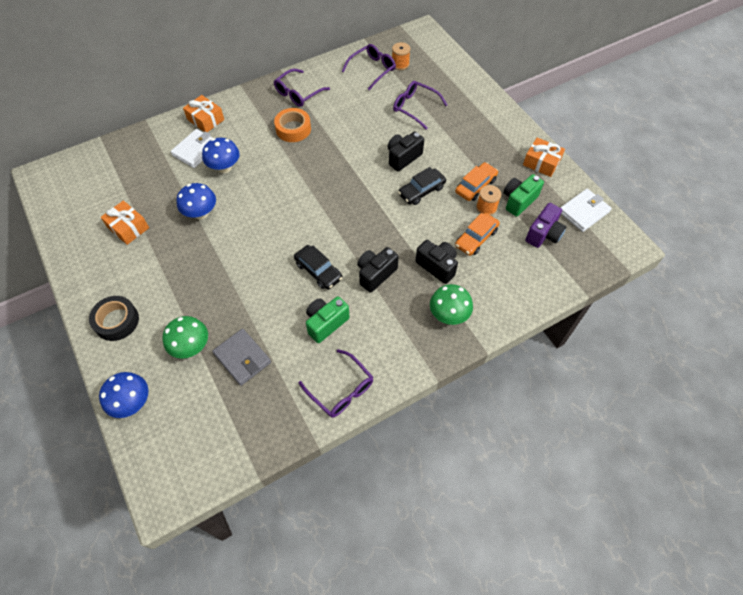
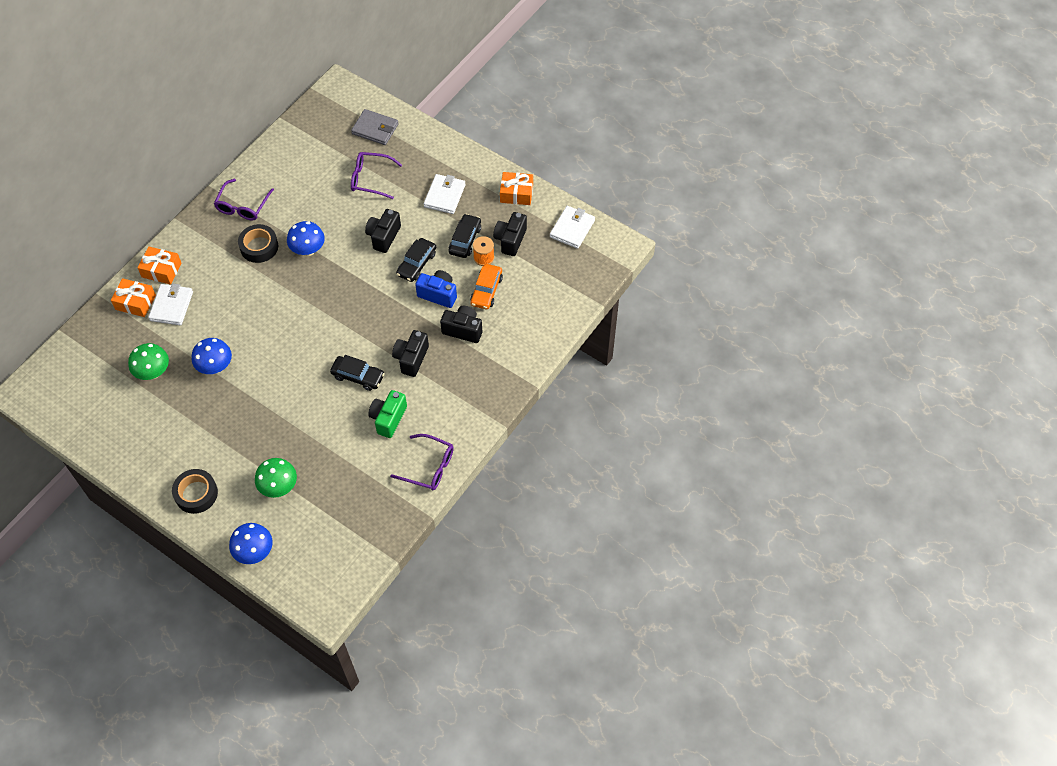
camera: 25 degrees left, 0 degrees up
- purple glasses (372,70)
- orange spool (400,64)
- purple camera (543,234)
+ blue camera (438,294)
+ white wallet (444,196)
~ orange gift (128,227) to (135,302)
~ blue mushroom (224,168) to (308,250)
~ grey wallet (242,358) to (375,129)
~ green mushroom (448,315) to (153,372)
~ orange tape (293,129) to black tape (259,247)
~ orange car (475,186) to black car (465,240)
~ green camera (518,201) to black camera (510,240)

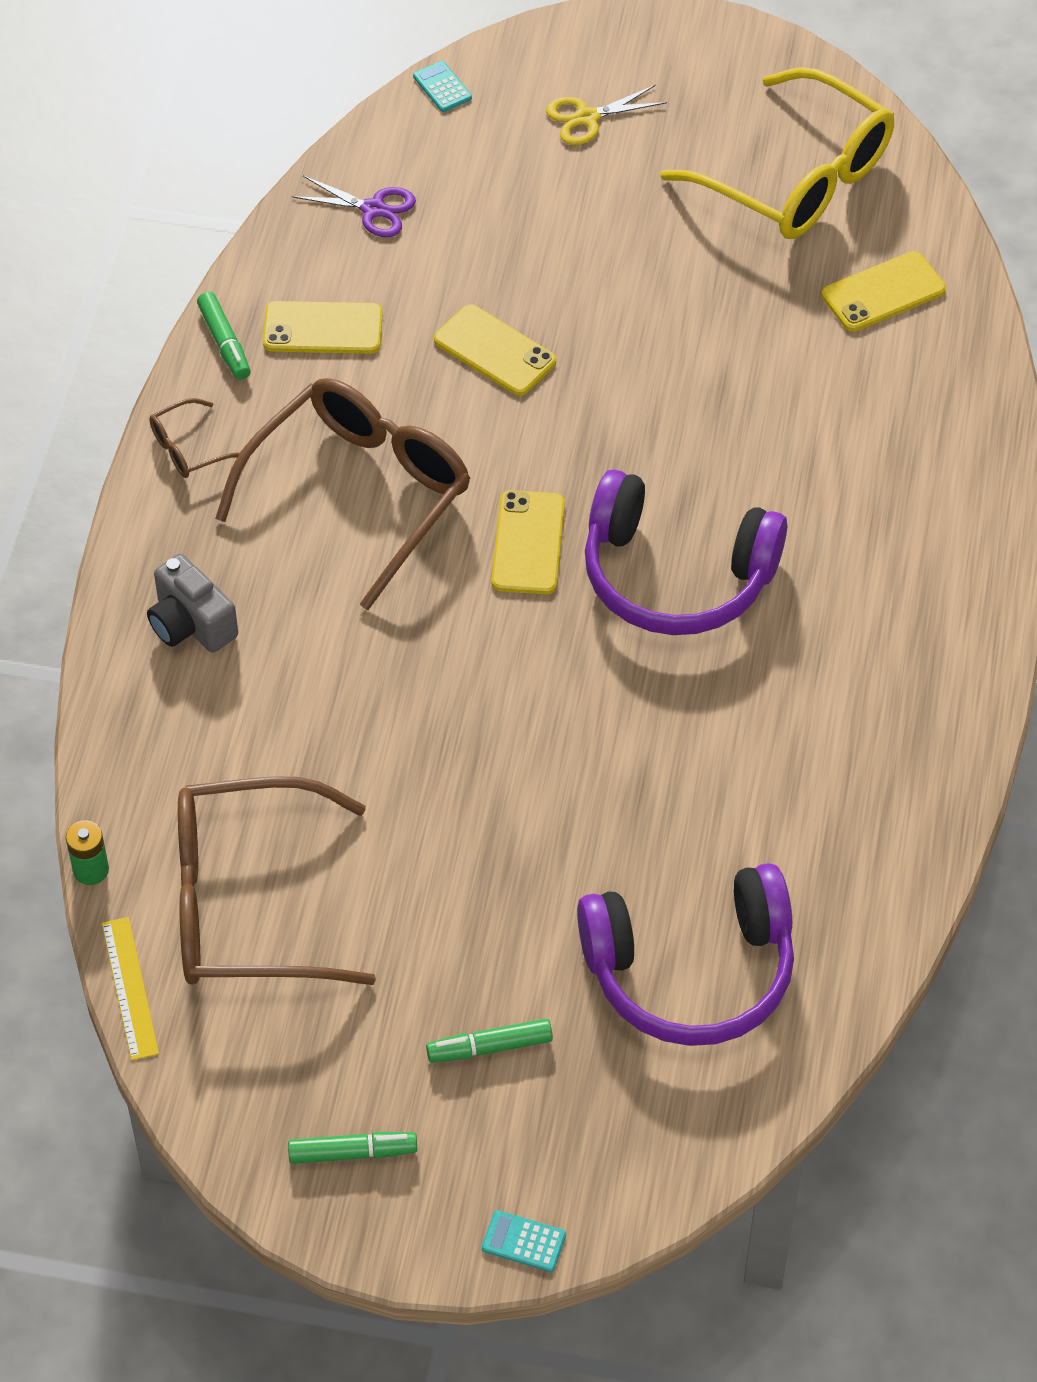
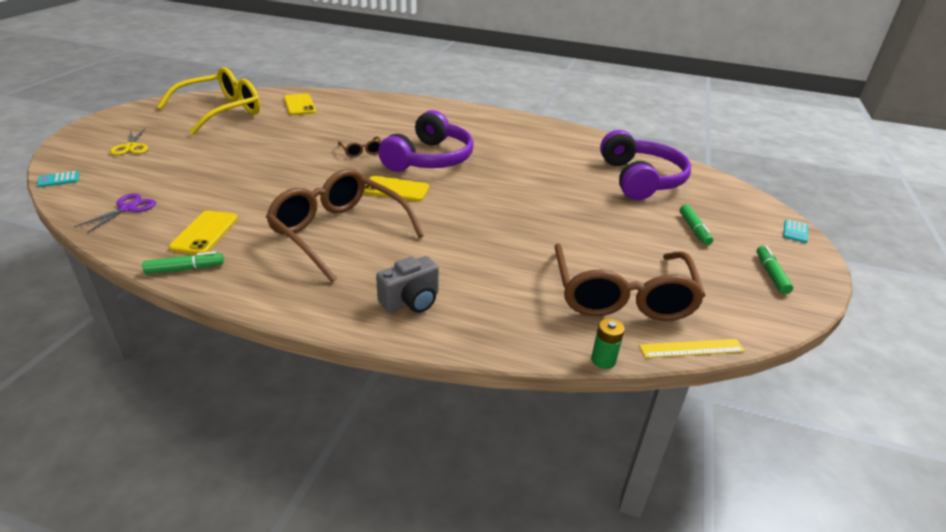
camera: 85 degrees left, 20 degrees down
- yellow phone (495,351)
~ brown glasses (188,448) to (362,152)

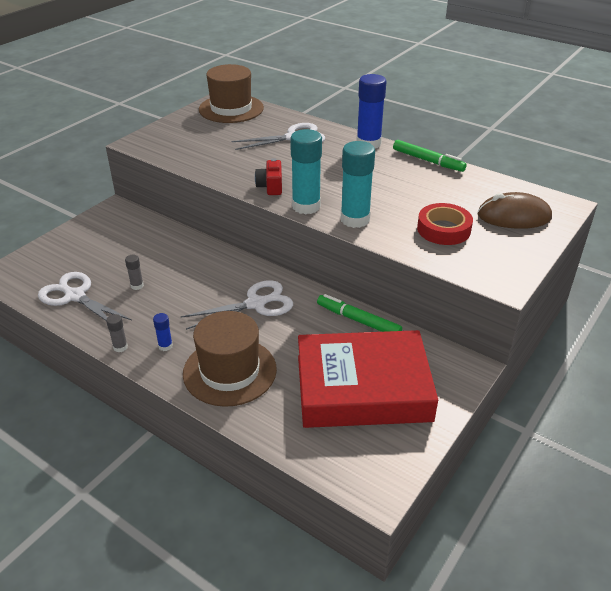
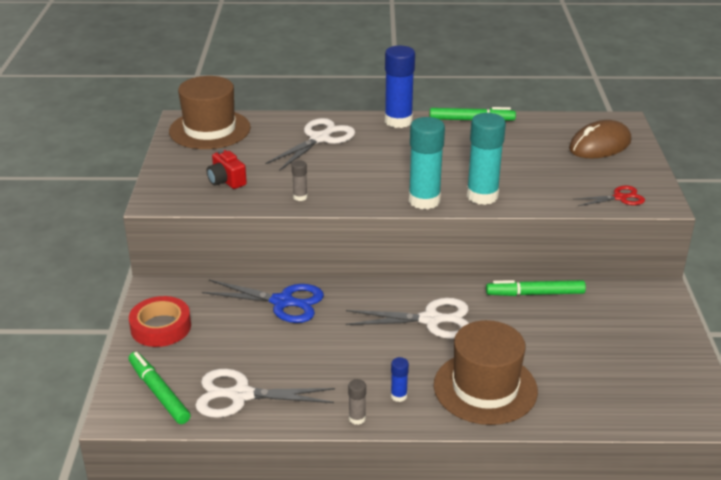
camera: 35 degrees left, 5 degrees down
- red book (363,388)
+ green marker (159,392)
+ blue scissors (282,302)
+ red scissors (620,198)
~ grey glue stick (137,286) to (300,197)
~ red camera (270,187) to (226,181)
~ red tape (443,229) to (161,327)
~ white scissors (255,304) = (431,320) 60 degrees clockwise

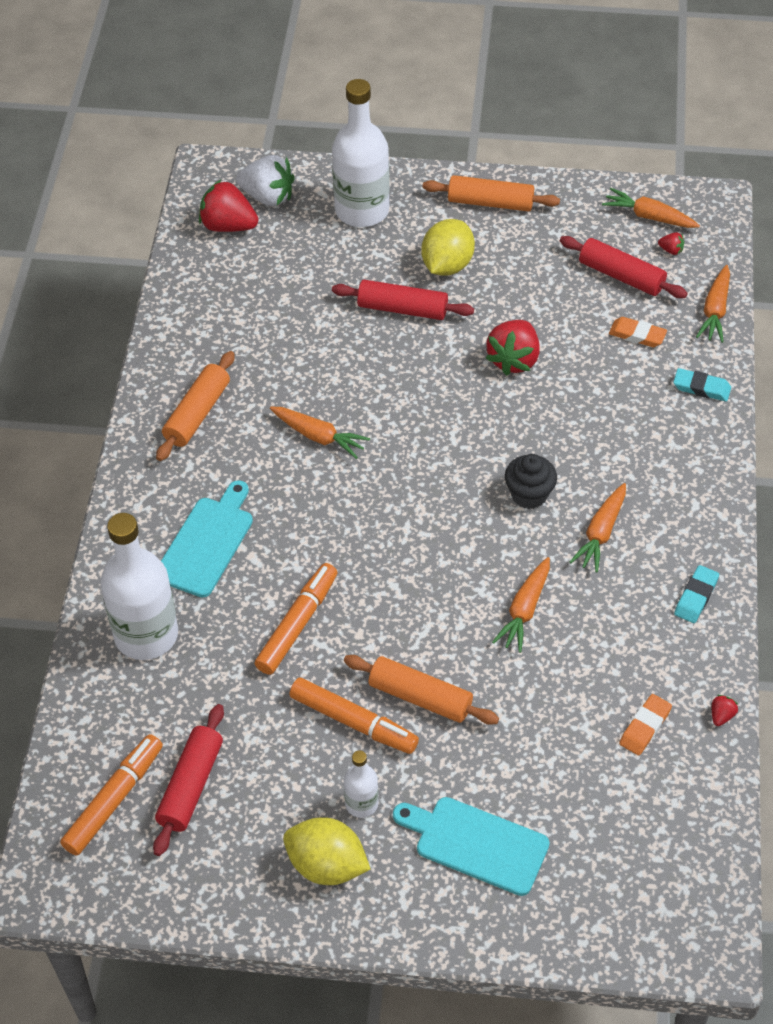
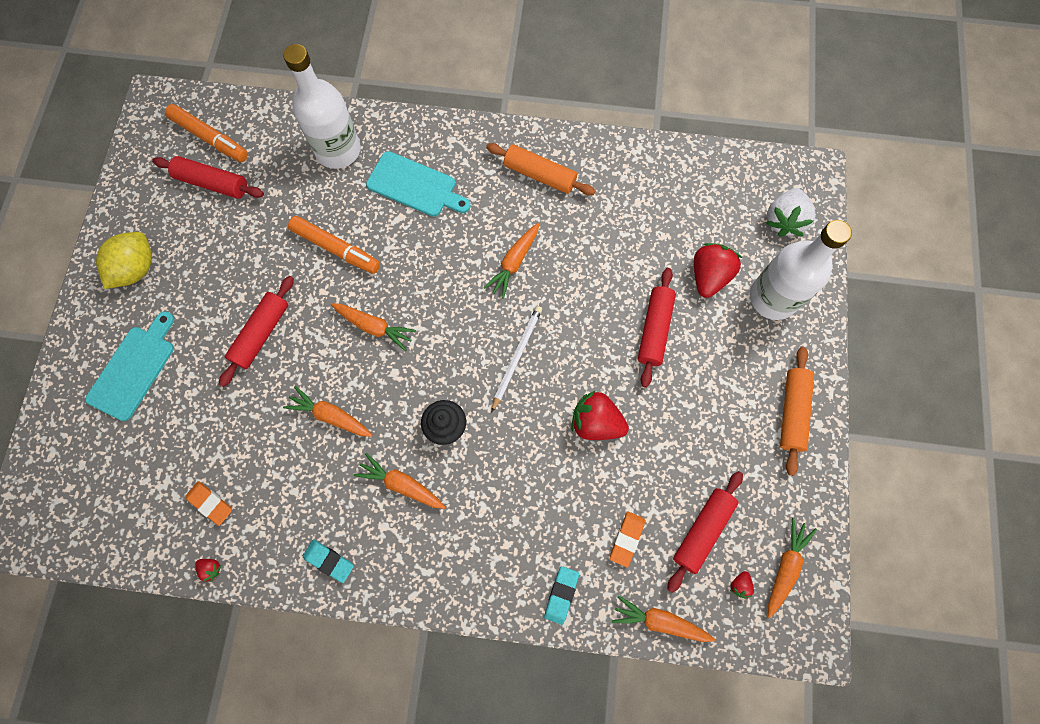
camera: 90 degrees right, 20 degrees up
- orange marker (353,721)
- white bottle (361,803)
- yellow lemon (447,265)
+ orange carrot (374,327)
+ white pencil (517,357)
~ red strawberry (228,226) to (709,276)
~ orange rolling pin (420,697) to red rolling pin (261,334)

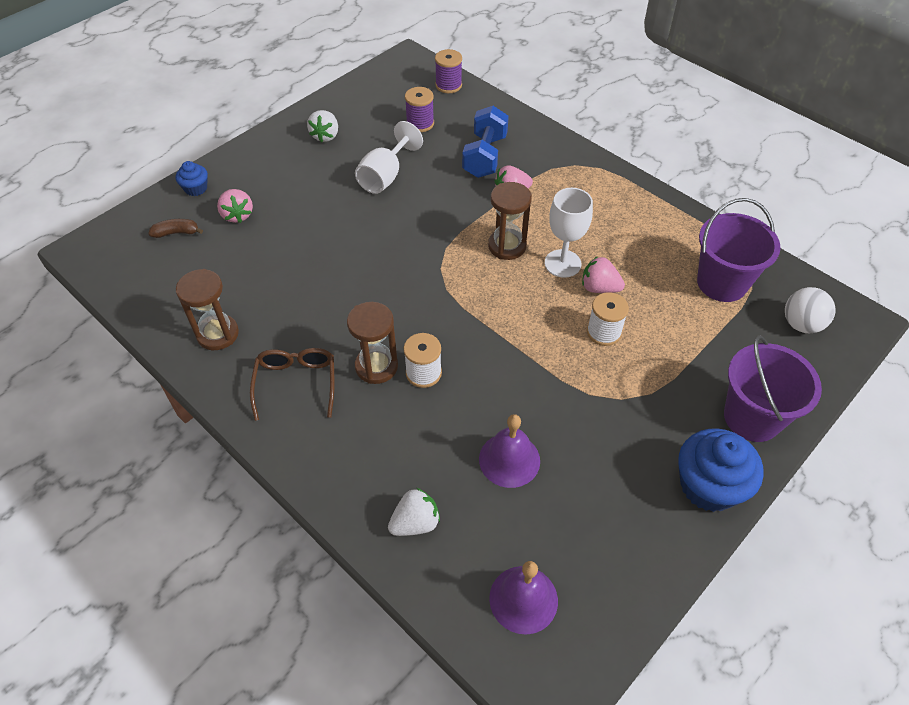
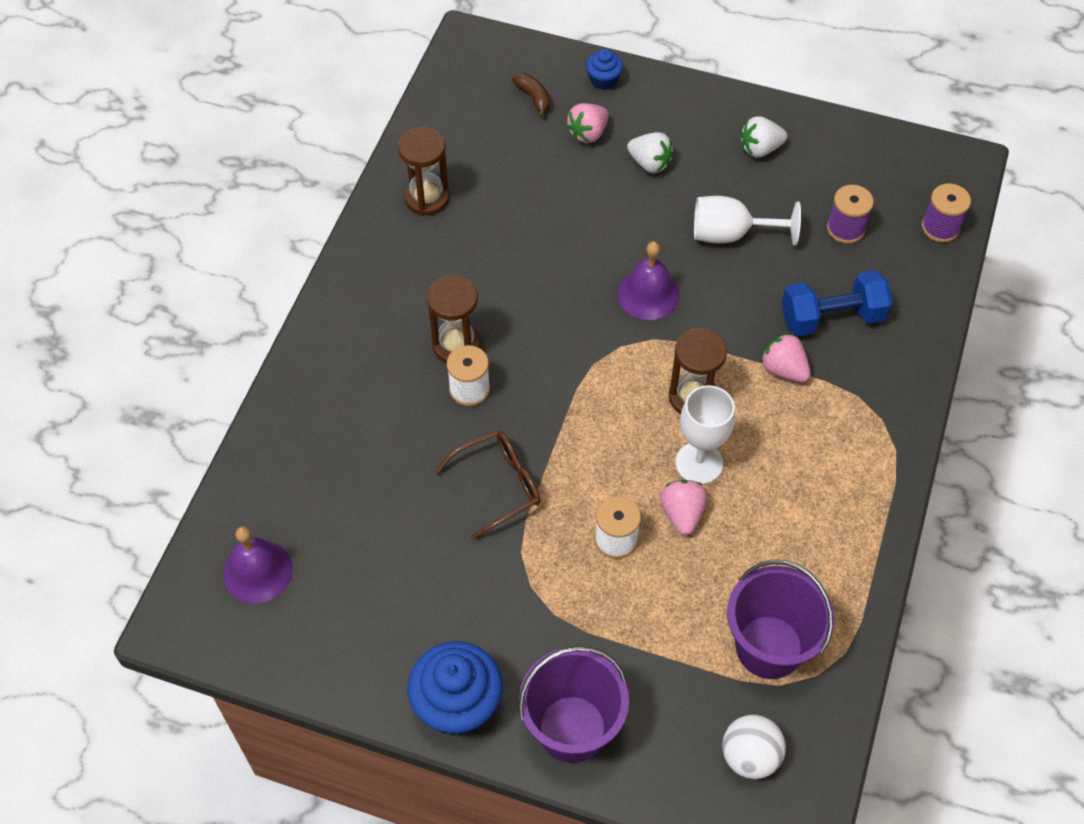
camera: 65 degrees right, 5 degrees up
~ brown glasses (296,383) to (499,485)
~ white strawberry (415,523) to (649,163)
~ purple bell (509,460) to (648,294)

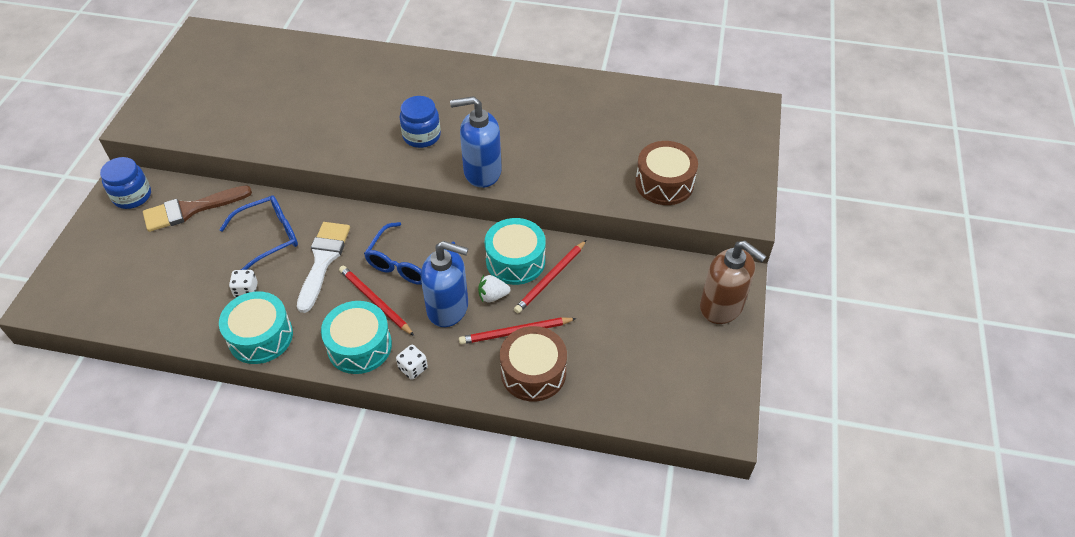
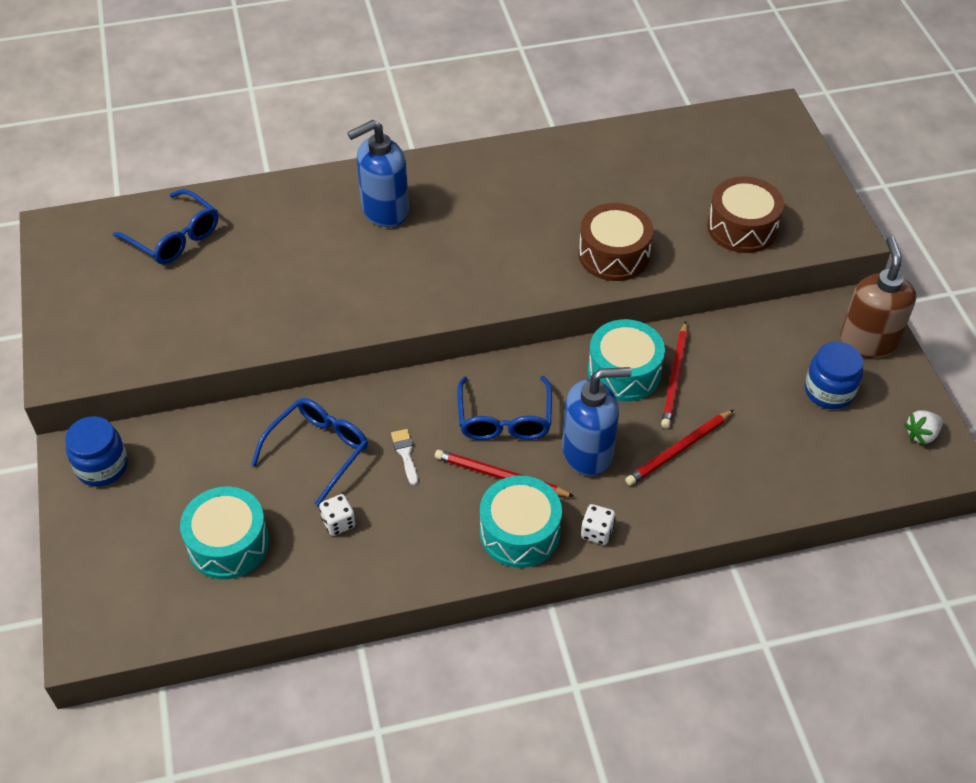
camera: 25 degrees left, 0 degrees up
- brown brush (190,209)
+ blue glasses (175,237)
~ turquoise drum (260,337) to (228,544)
~ blue jar (421,136) to (829,391)
~ blue soap dispenser (482,172) to (384,210)
~ white strawberry (493,296) to (921,435)
~ brown drum (533,372) to (614,255)
~ brown soap dispenser (722,307) = (868,341) 105 degrees counterclockwise
~ white brush (323,260) = (405,453) x0.47

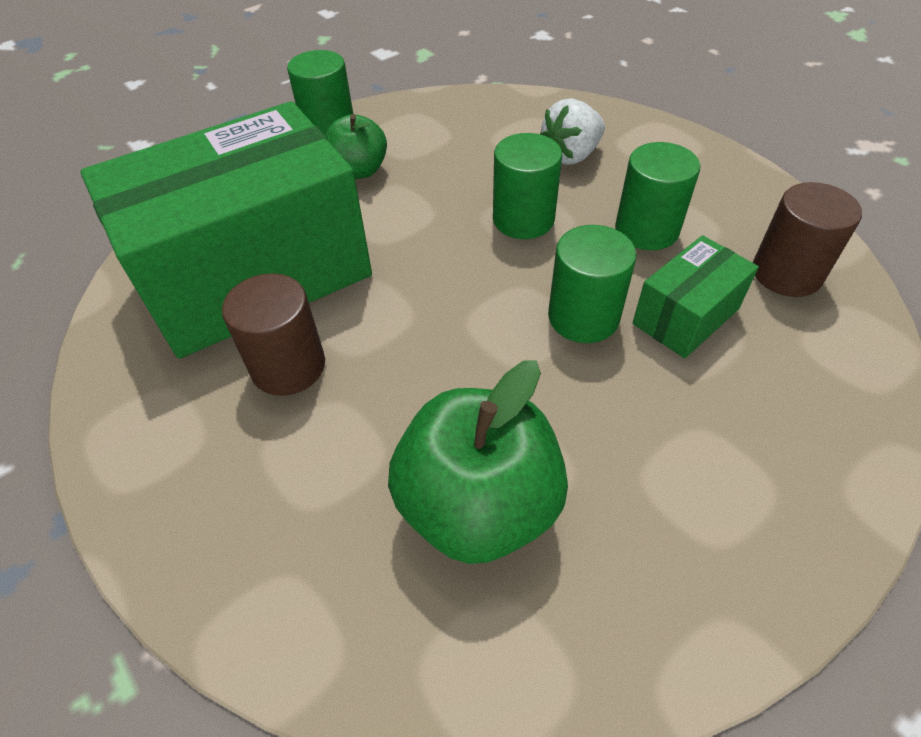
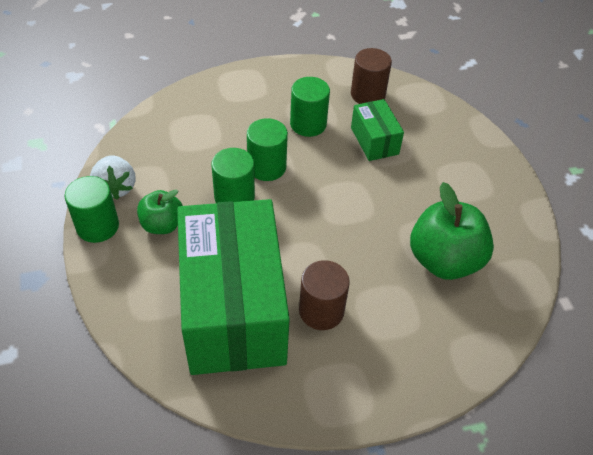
camera: 70 degrees left, 0 degrees up
~ white strawberry (571,155) to (116,187)
~ green cylinder (583,317) to (234,197)

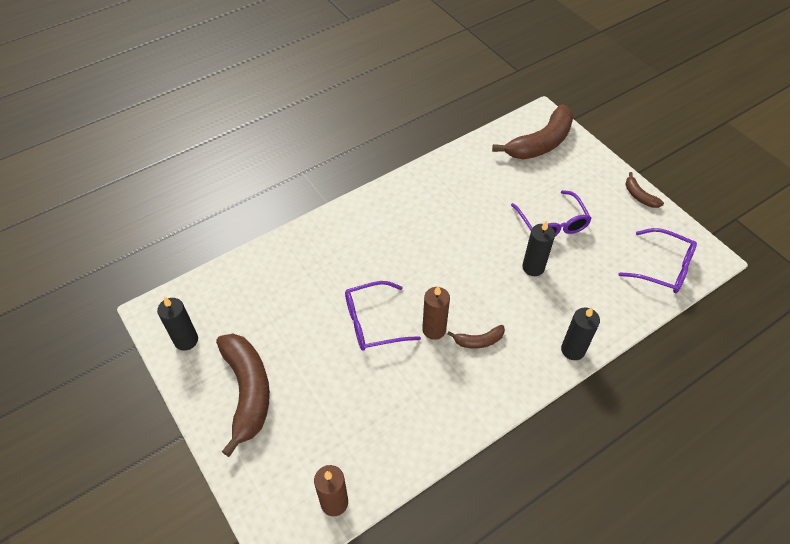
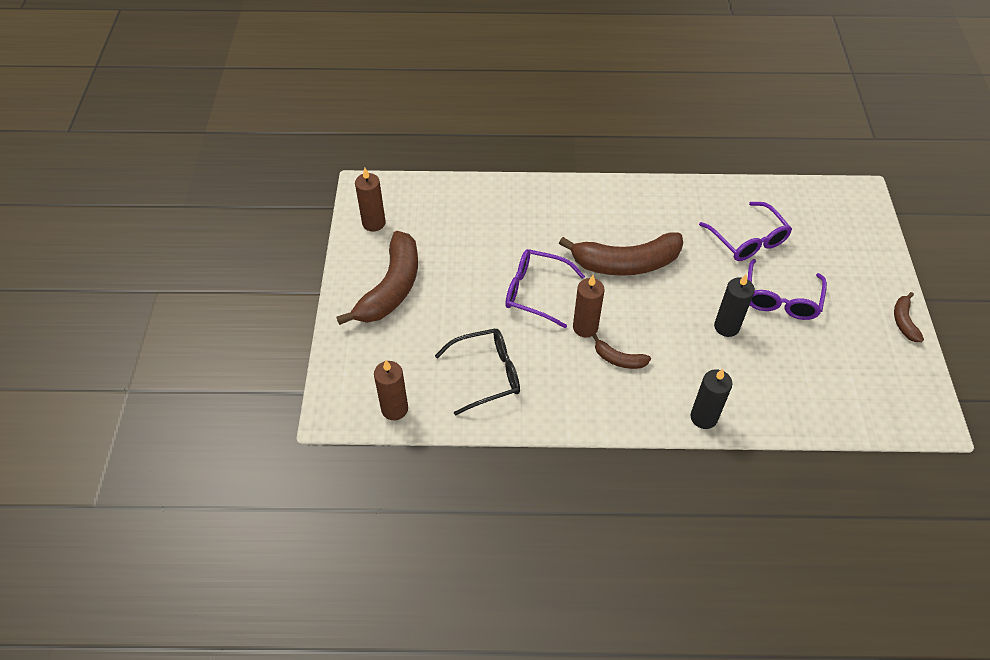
camera: 35 degrees right, 0 degrees up
+ black glasses (487,374)
~ brown banana (540,143) to (626,263)
~ purple glasses (663,268) to (748,240)
~ black candle (186,340) to brown candle (374,223)

